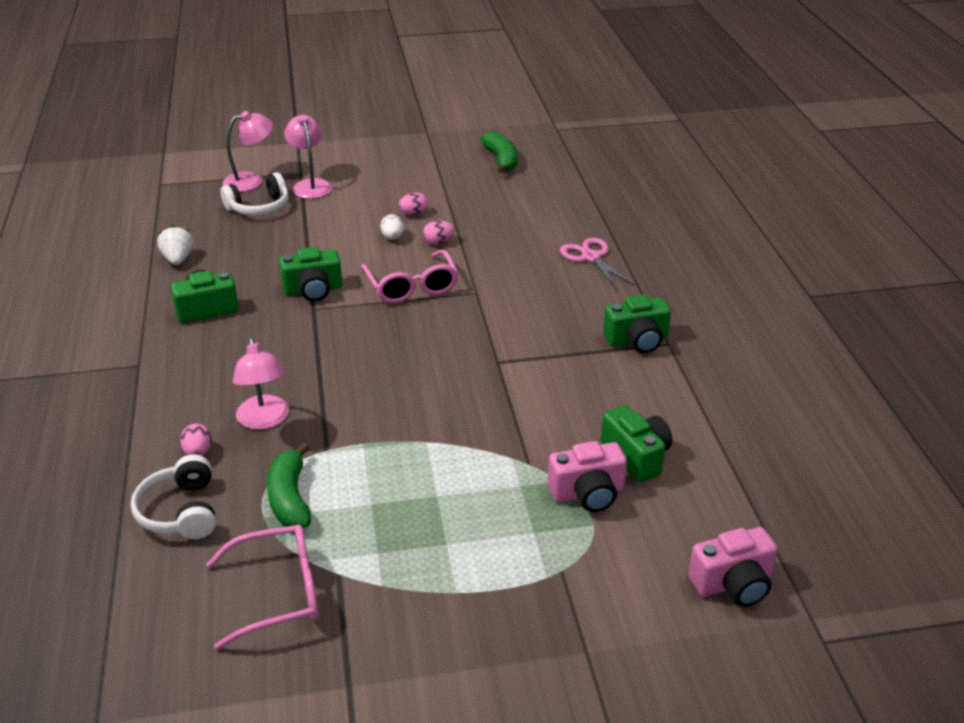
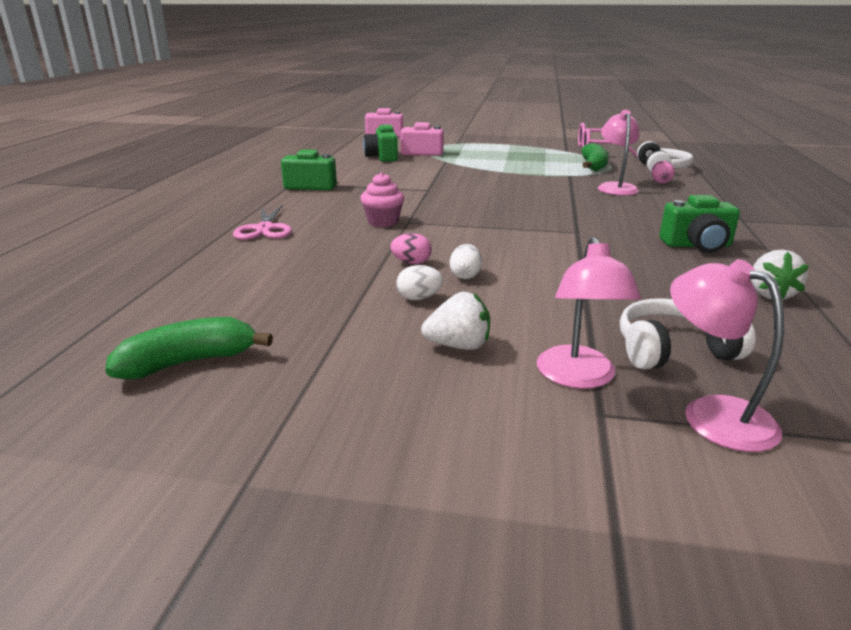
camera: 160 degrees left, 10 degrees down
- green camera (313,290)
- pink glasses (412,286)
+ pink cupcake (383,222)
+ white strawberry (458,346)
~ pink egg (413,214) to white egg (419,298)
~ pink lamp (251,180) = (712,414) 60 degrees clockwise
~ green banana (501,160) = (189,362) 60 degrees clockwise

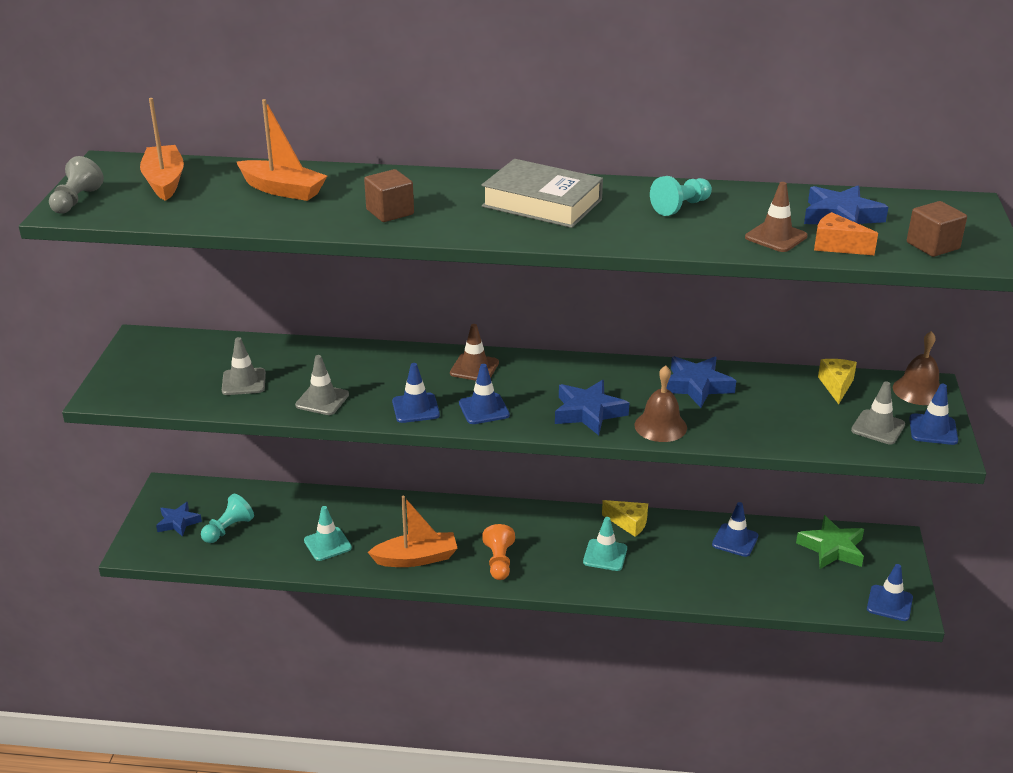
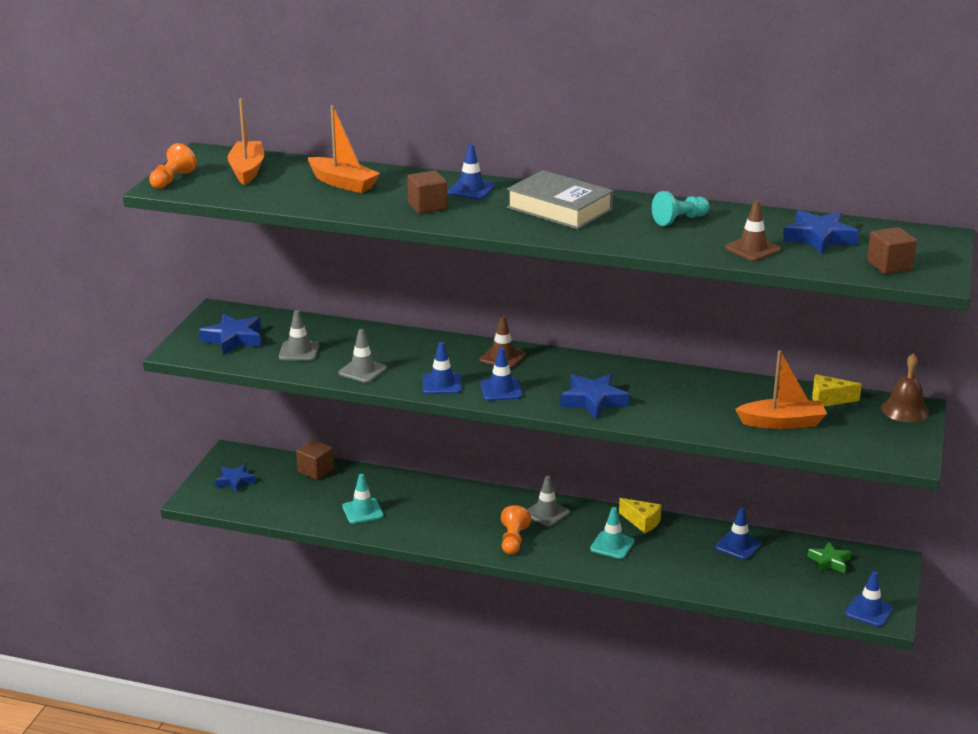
camera: 10 degrees right, 5 degrees down
- turquoise pawn (228,529)
- brown bell (660,426)
- orange cheese (837,246)
+ brown cube (315,471)
~ orange boat (416,558) to (782,423)
~ blue star (696,386) to (233,339)
~ grey traffic cone (878,427) to (546,513)
~ blue traffic cone (933,430) to (471,190)
~ grey pawn (76,200) to orange pawn (172,180)
~ yellow cheese (836,386) = (828,400) 105 degrees counterclockwise
~ green star (832,548) = (829,561) x0.66

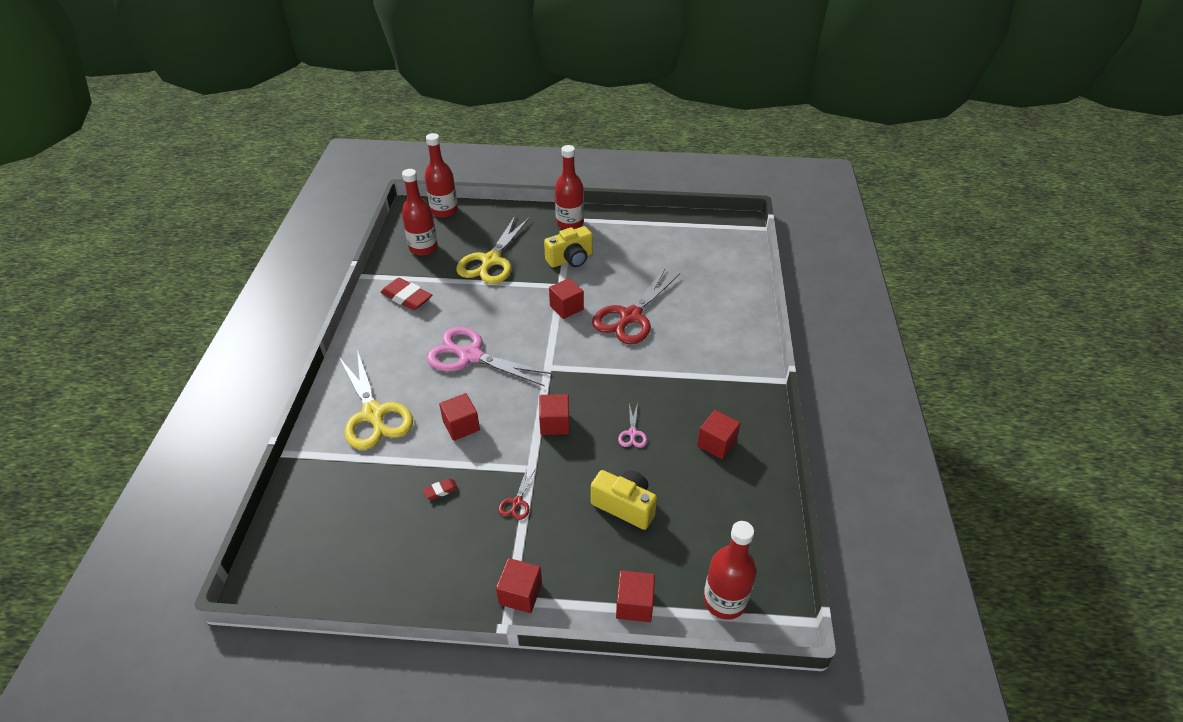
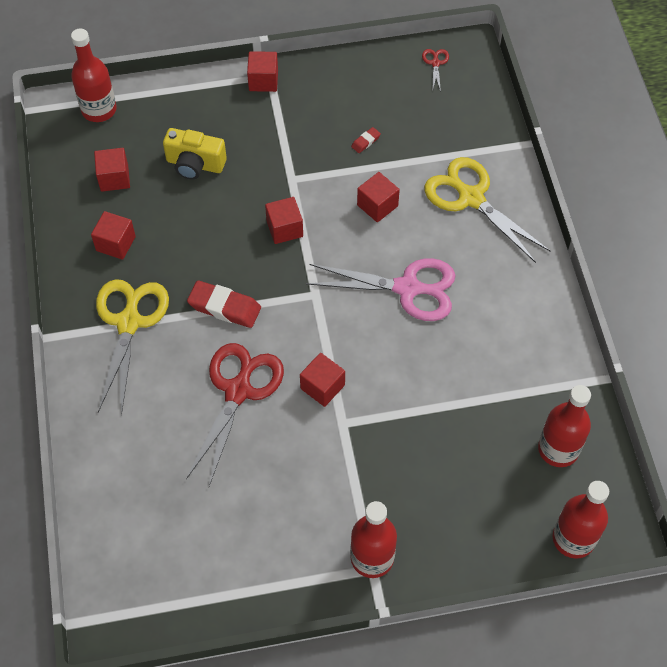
camera: 165 degrees right, 15 degrees up
- yellow camera (570,259)
- pink scissors (632,433)
~ red eraser (407,298) to (224,307)
~ yellow scissors (491,260) to (129,323)
~ red scissors (517,502) to (435,63)
~ red cube (634,604) to (114,178)

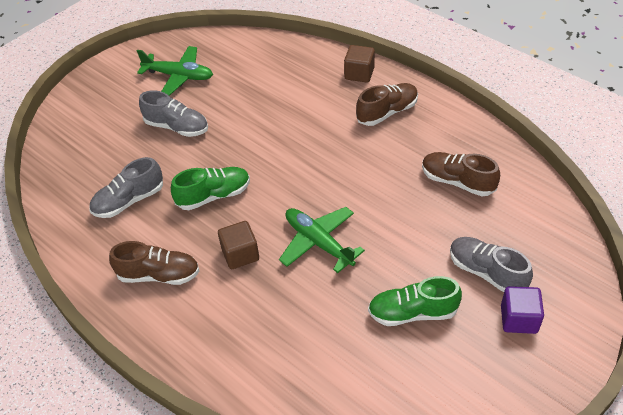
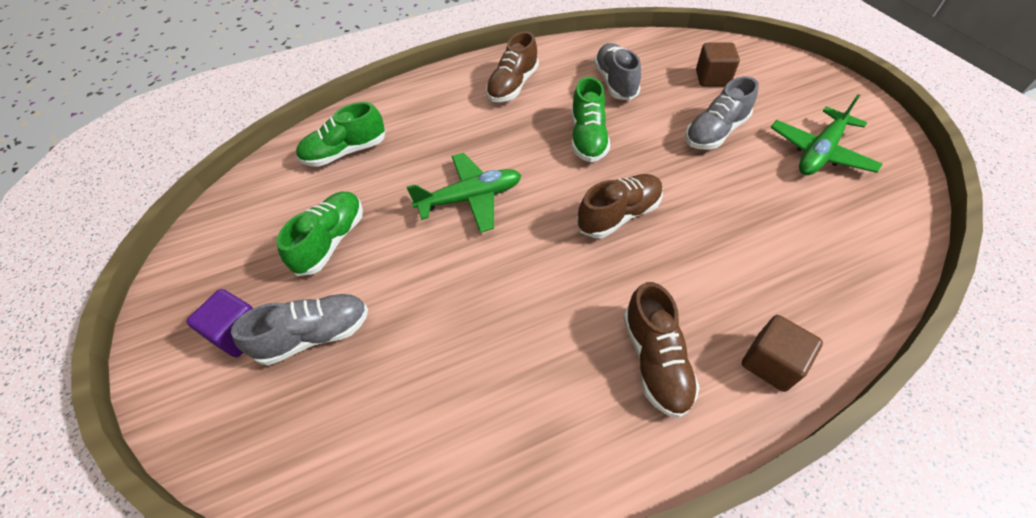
camera: 115 degrees right, 5 degrees up
+ green shoe (345,152)
~ brown cube (240,254) to (712,78)
~ brown shoe (457,181) to (619,215)

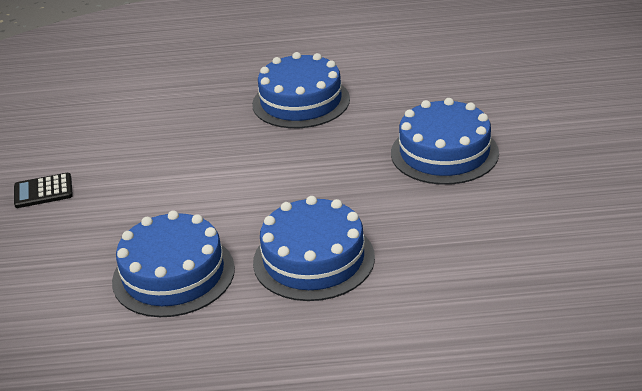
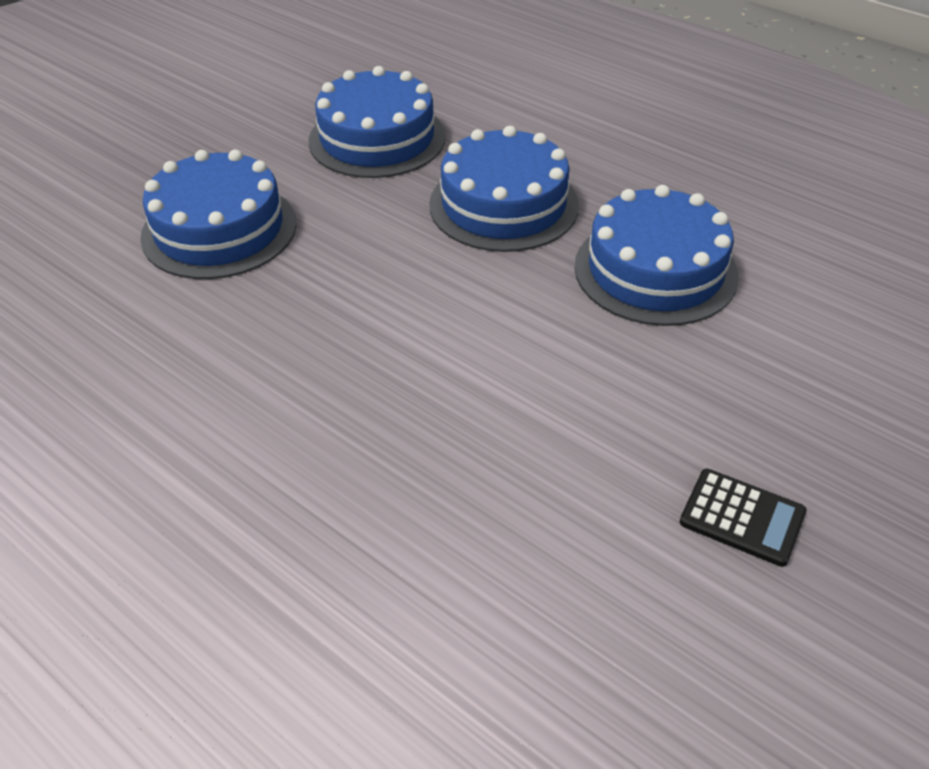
camera: 140 degrees left, 10 degrees up
~ blue cake (301,101) to (377,138)

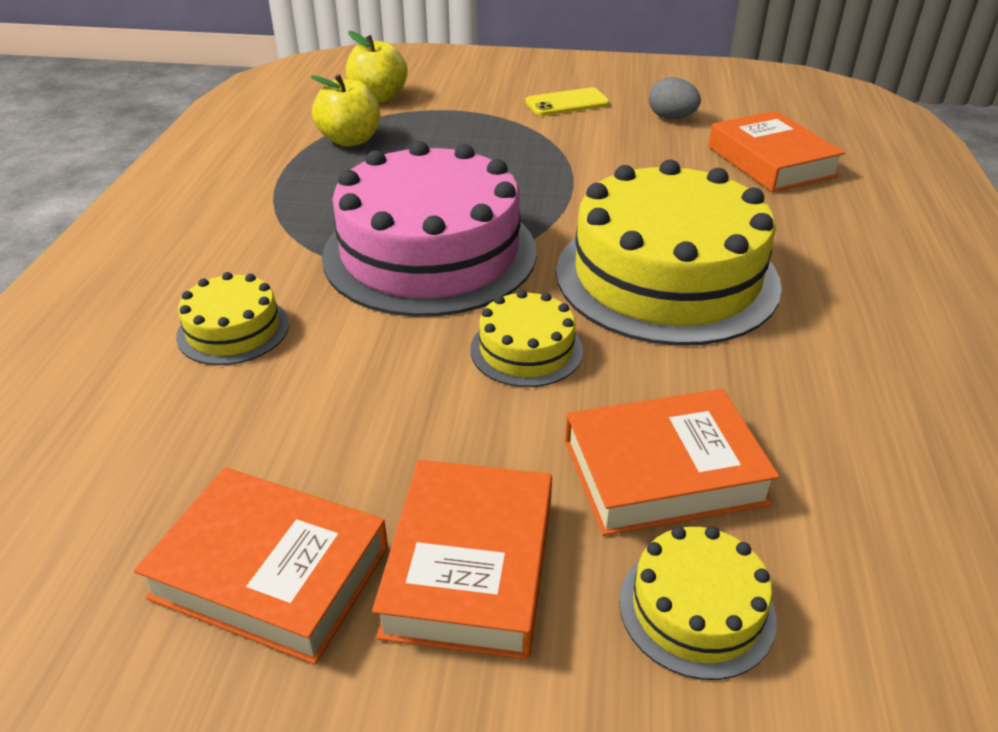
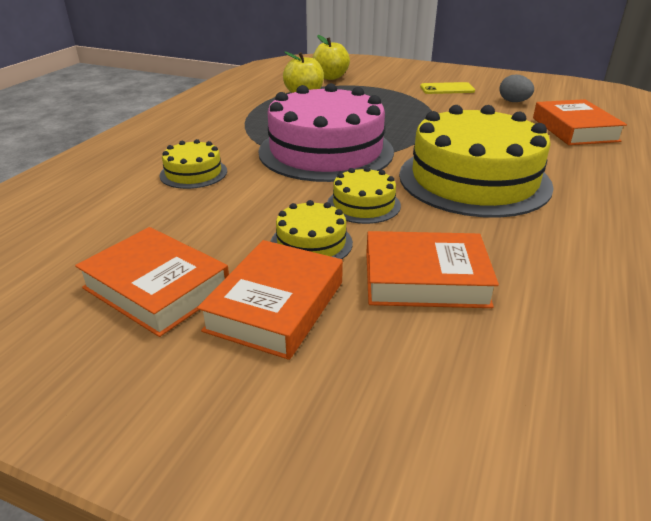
camera: 15 degrees right, 5 degrees down
~ yellow cake (696,609) to (311,243)

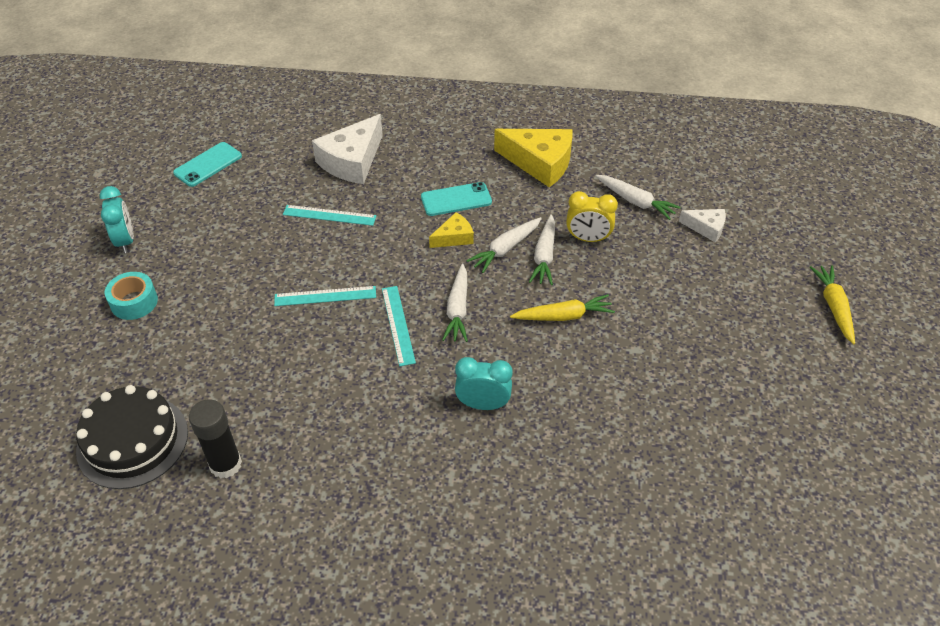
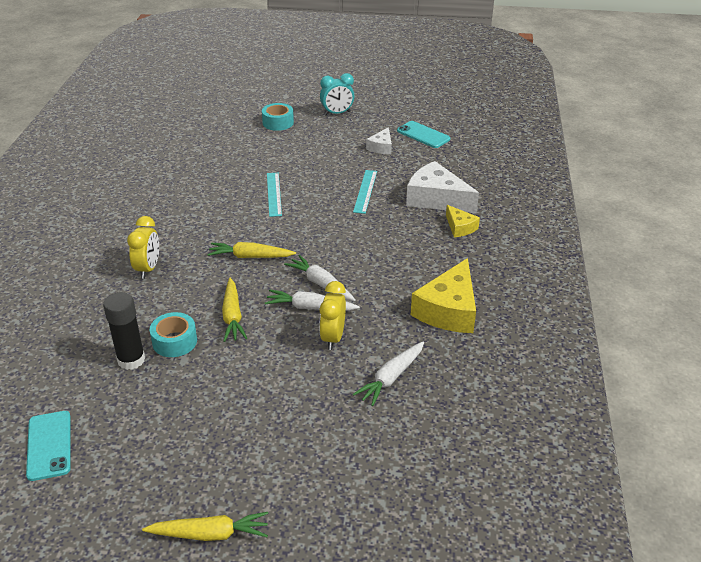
camera: 90 degrees right, 10 degrees down
- black cake (132,441)
- turquoise ruler (398,325)
+ turquoise tape (174,341)
~ black glue stick (225,464) to (131,360)
~ turquoise phone (456,199) to (49,445)
~ yellow cheese (454,237) to (460,227)
~ white cheese (706,228) to (381,147)
~ white carrot (458,309) to yellow carrot (250,257)
~ turquoise clock (483,404) to yellow clock (148,269)

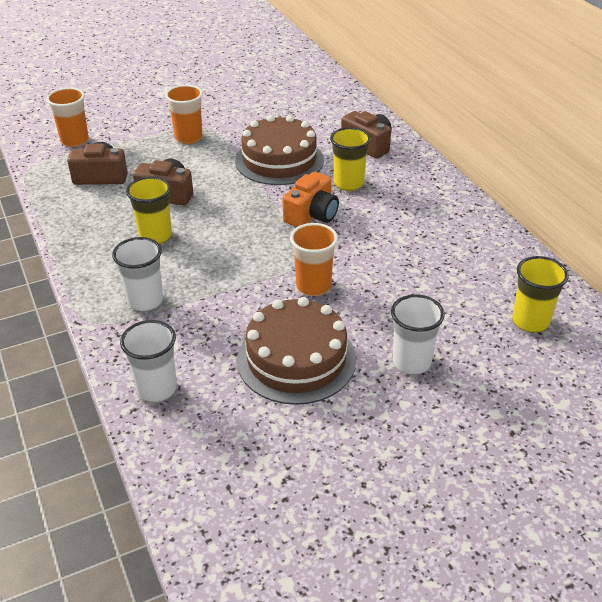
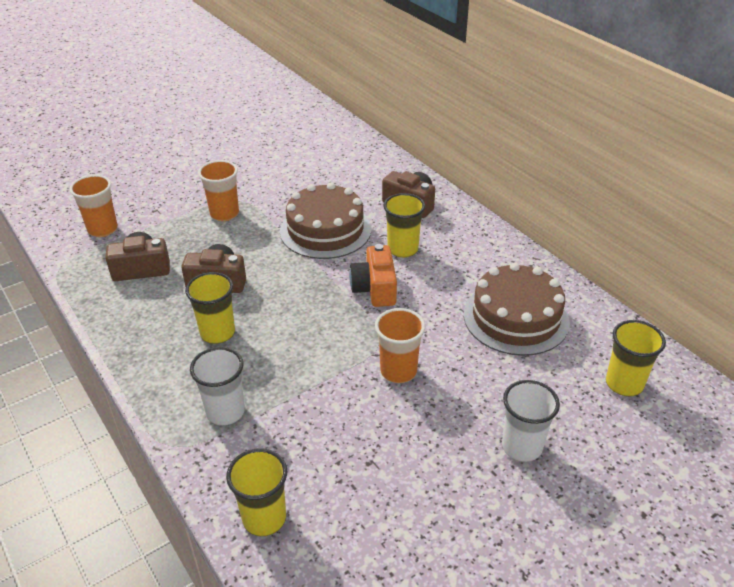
camera: 10 degrees left, 0 degrees up
~ brown cake (296,359) to (516,317)
~ white cup (157,389) to yellow cup (264,518)
~ orange camera (312,215) = (375,288) 150 degrees clockwise

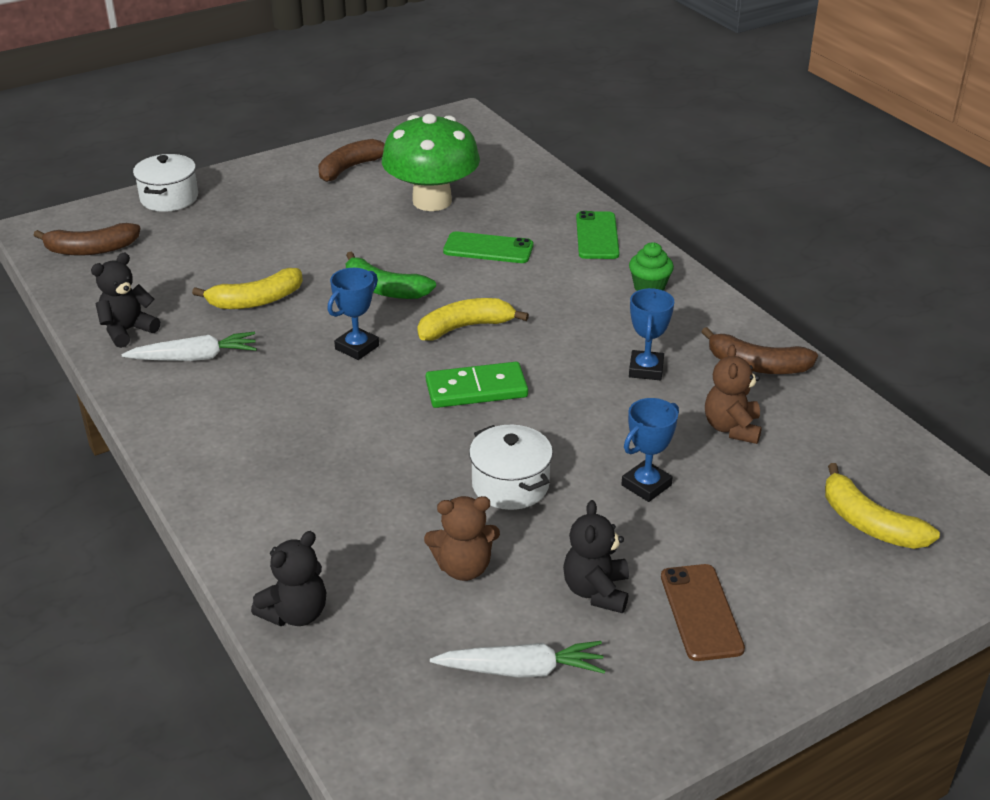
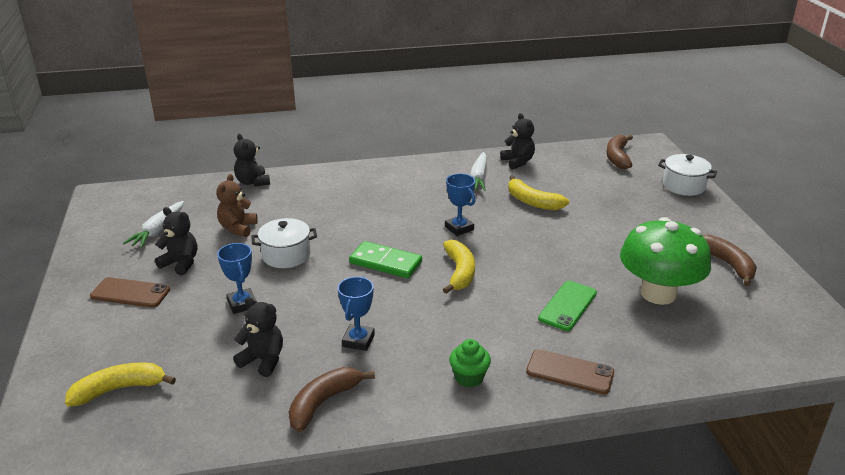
camera: 110 degrees right, 5 degrees down
- green banana (384,289)
~ green phone (597,236) to brown phone (570,372)
~ brown teddy bear (732,428) to black teddy bear (263,360)
~ yellow banana (256,300) = (532,202) 45 degrees counterclockwise
~ green domino (476,389) = (385,262) 75 degrees counterclockwise
~ blue trophy (646,369) = (358,340) 75 degrees clockwise

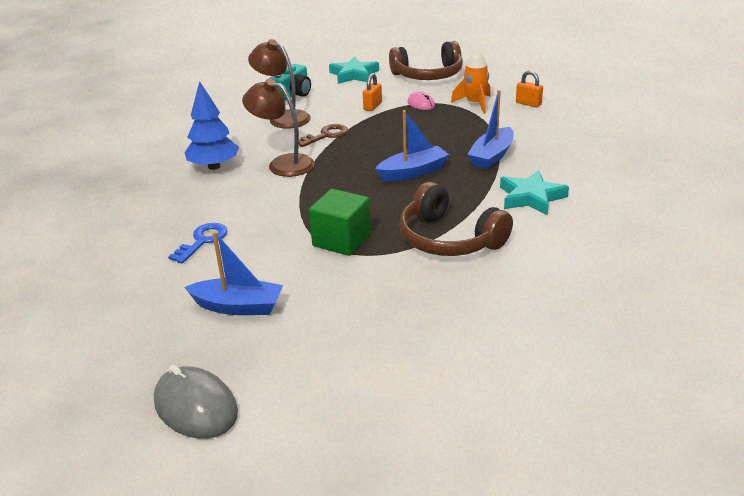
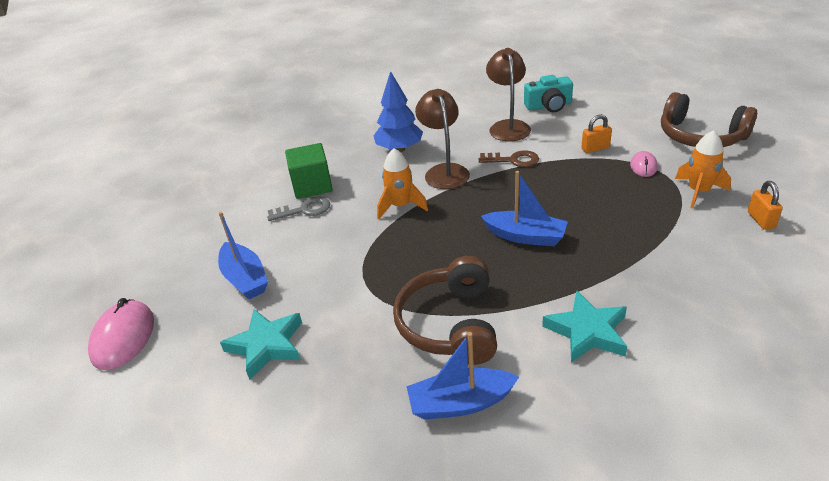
camera: 50 degrees right, 5 degrees up
+ orange rocket (401,206)
~ green cube (341,240) to (312,186)
~ turquoise star (354,75) to (266,345)
~ blue boat (492,156) to (460,403)
~ grey mouse (196,407) to pink mouse (123,337)
~ blue key (203,241) to grey key (304,210)

